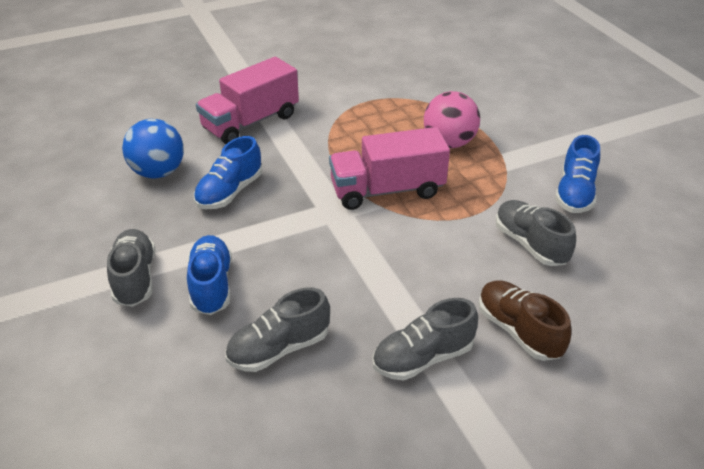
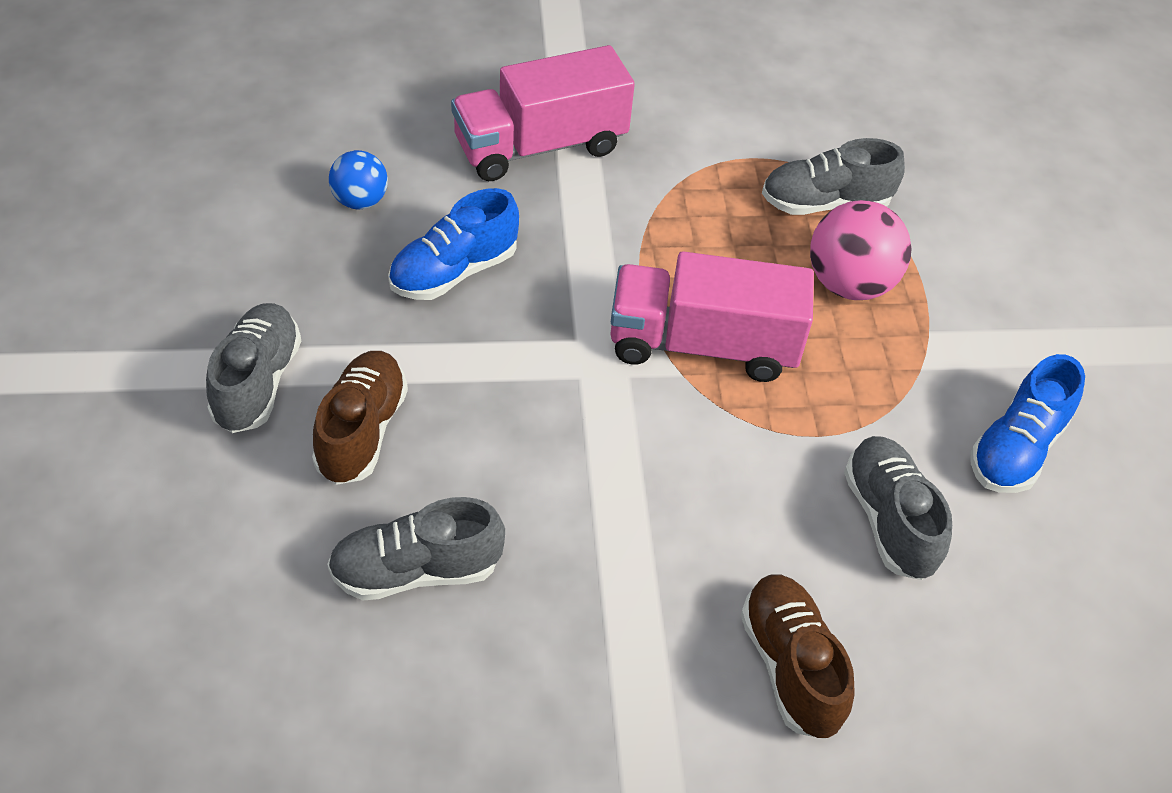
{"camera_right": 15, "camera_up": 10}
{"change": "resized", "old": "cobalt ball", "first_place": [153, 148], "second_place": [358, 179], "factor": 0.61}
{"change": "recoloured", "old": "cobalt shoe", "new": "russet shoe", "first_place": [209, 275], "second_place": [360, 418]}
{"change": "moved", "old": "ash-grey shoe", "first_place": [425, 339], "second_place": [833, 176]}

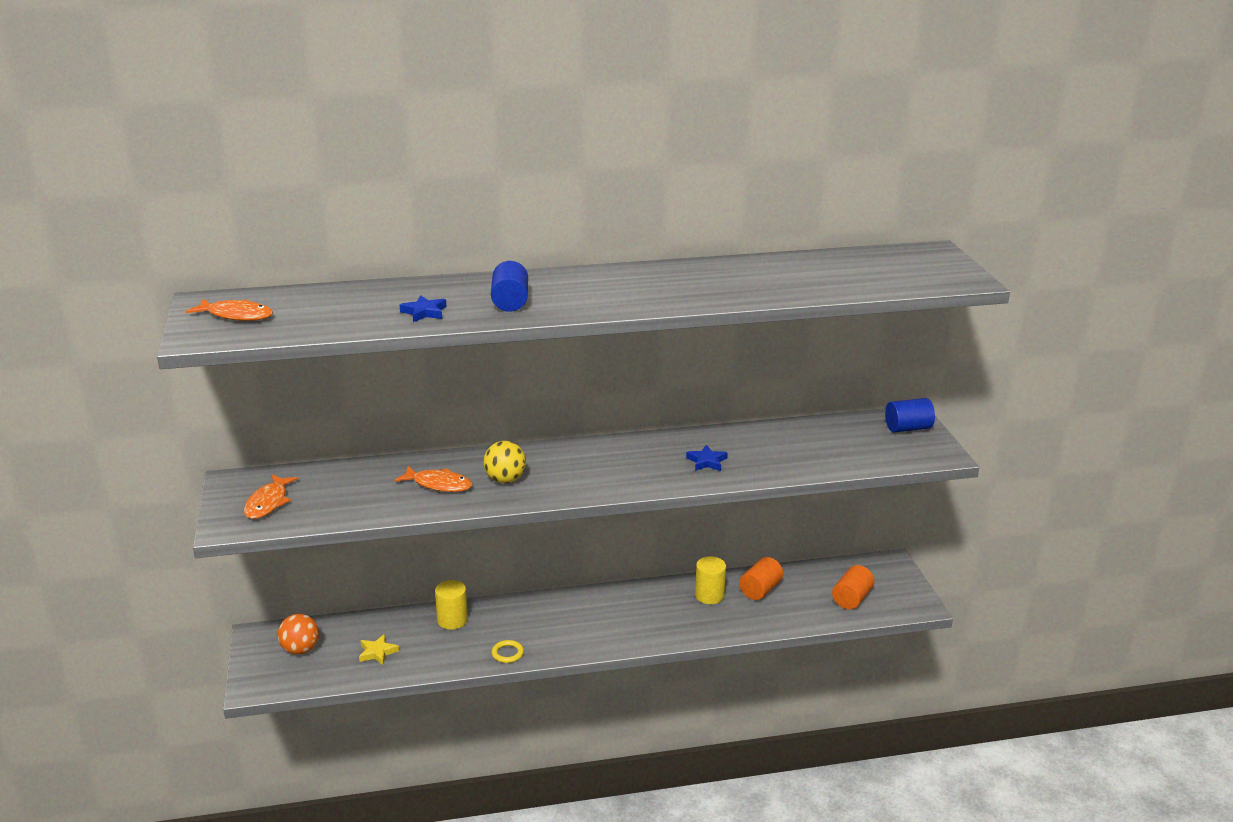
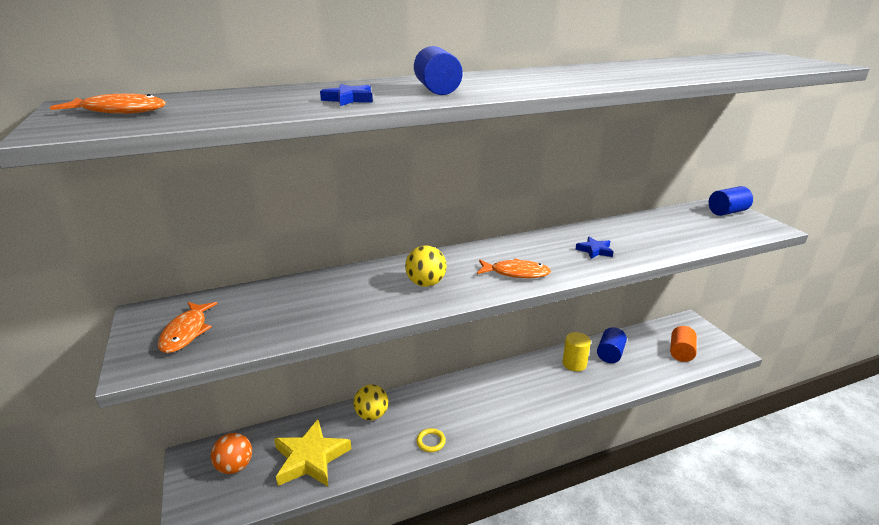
{"camera_right": -10, "camera_up": 0}
{"change": "moved", "old": "orange-coloured fish figure", "first_place": [433, 479], "second_place": [514, 268]}
{"change": "recoloured", "old": "orange-coloured solid cylinder", "new": "cobalt solid cylinder", "first_place": [761, 578], "second_place": [612, 345]}
{"change": "replaced", "old": "yellow solid cylinder", "new": "yellow ball", "first_place": [451, 605], "second_place": [371, 402]}
{"change": "resized", "old": "yellow star", "first_place": [379, 649], "second_place": [312, 452], "factor": 2.05}

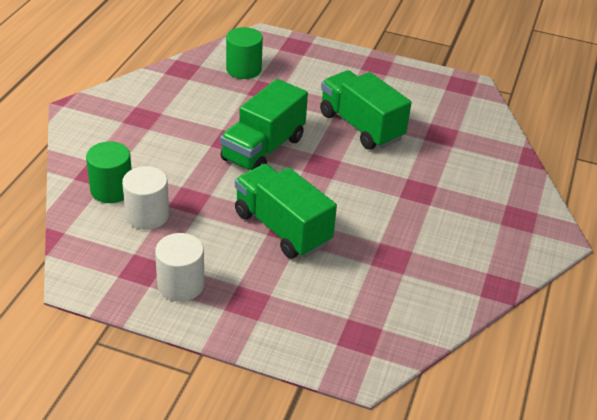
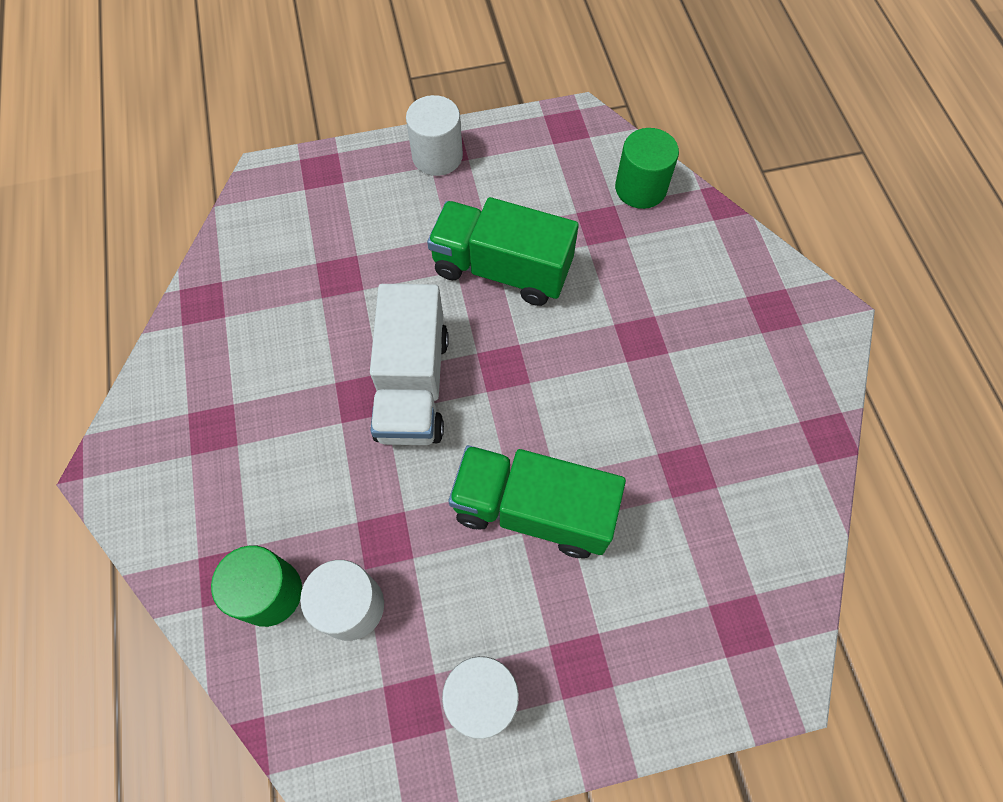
{"camera_right": -30, "camera_up": 25}
{"change": "moved", "old": "leaf-green solid cylinder", "first_place": [244, 53], "second_place": [647, 168]}
{"change": "recoloured", "old": "leaf-green toy truck", "new": "white toy truck", "first_place": [264, 125], "second_place": [409, 364]}
{"change": "added", "new": "white solid cylinder", "second_place": [434, 135]}

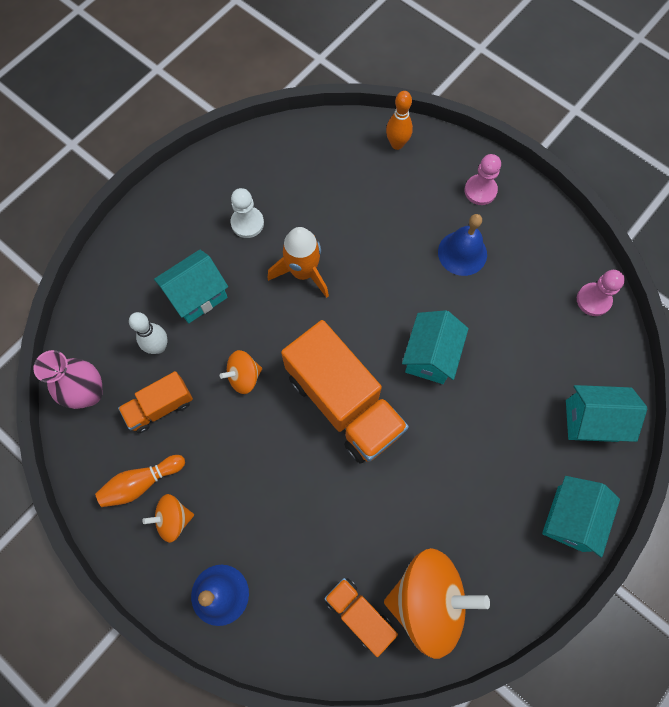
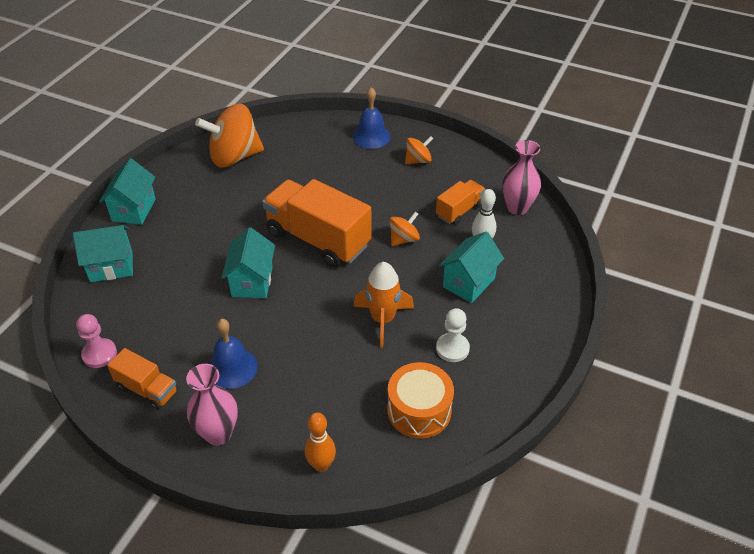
{"camera_right": 165, "camera_up": -25}
{"change": "replaced", "old": "rosy chess pawn", "new": "rosy flower vase", "first_place": [483, 179], "second_place": [212, 405]}
{"change": "removed", "old": "orange-coloured bowling pin", "first_place": [140, 481]}
{"change": "moved", "old": "orange-coloured toy truck", "first_place": [361, 617], "second_place": [142, 379]}
{"change": "added", "new": "orange-coloured drum", "second_place": [420, 400]}

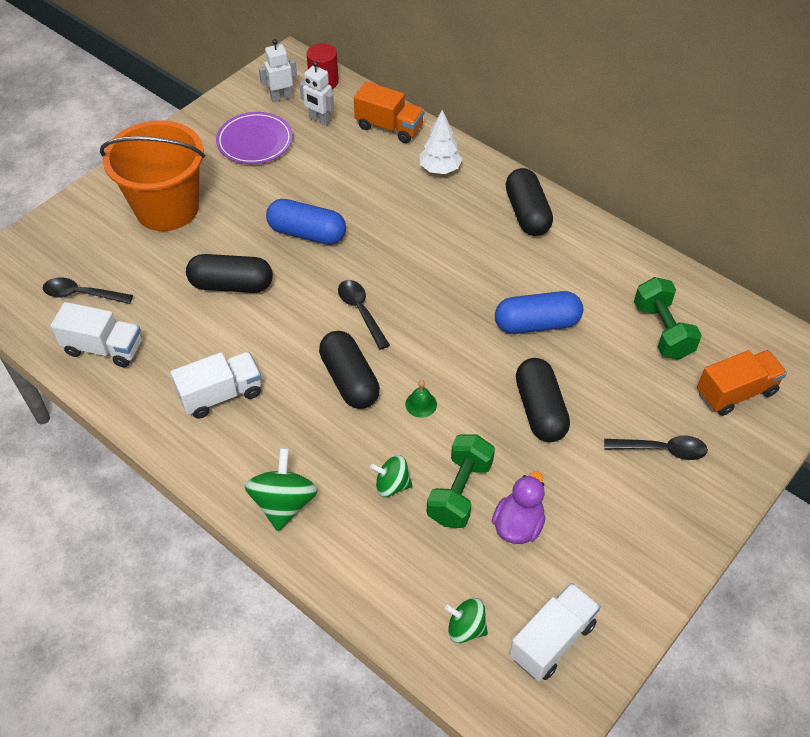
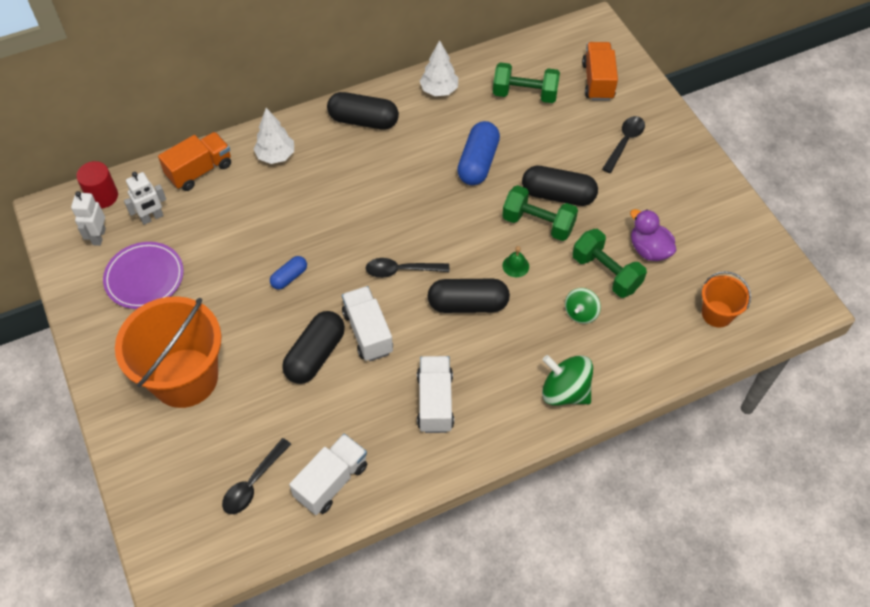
{"camera_right": -65, "camera_up": 5}
{"change": "resized", "old": "cobalt capsule", "first_place": [306, 222], "second_place": [288, 273], "factor": 0.55}
{"change": "moved", "old": "white toy truck", "first_place": [555, 632], "second_place": [367, 323]}
{"change": "replaced", "old": "leaf-green whirligig", "new": "orange-coloured bucket", "first_place": [466, 620], "second_place": [726, 299]}
{"change": "added", "new": "white tree", "second_place": [439, 68]}
{"change": "added", "new": "leaf-green free weight", "second_place": [540, 213]}

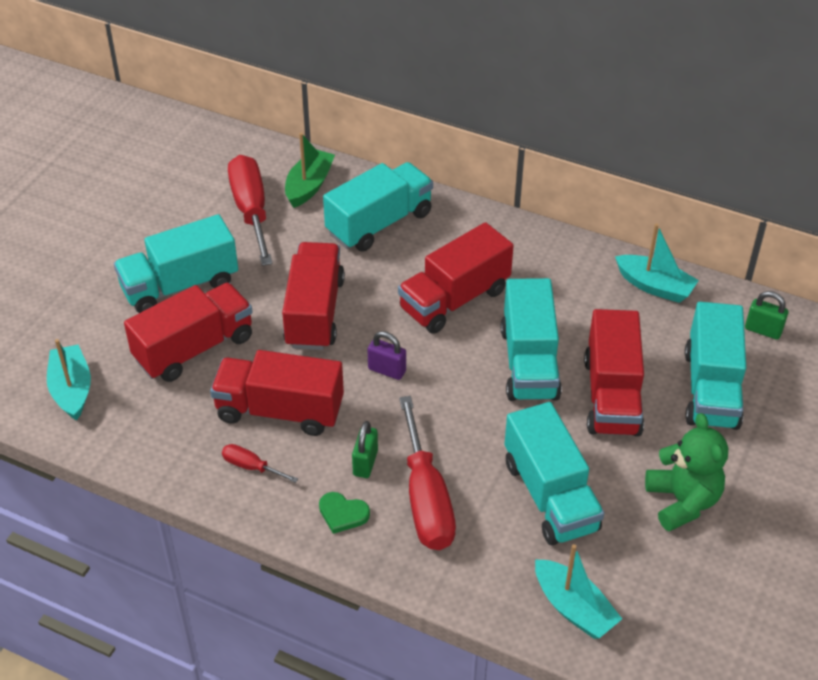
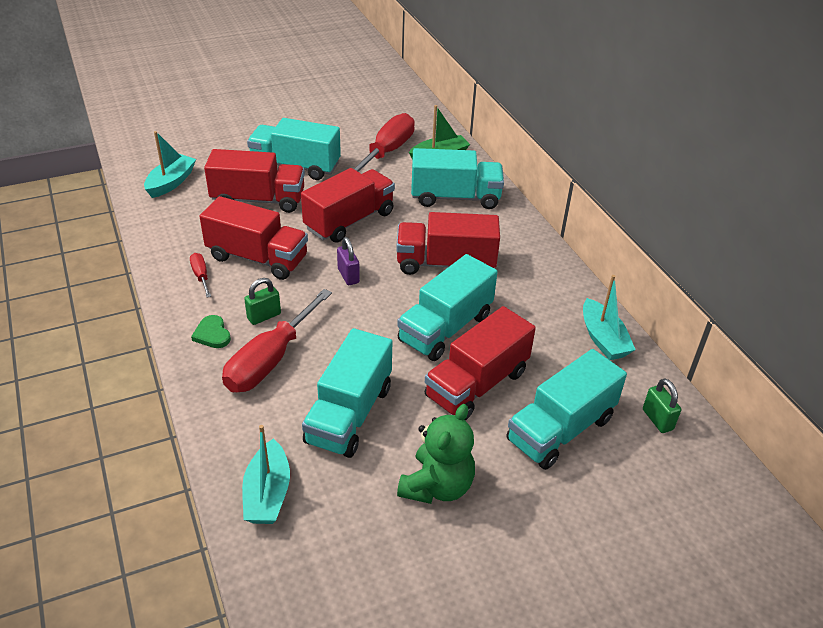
{"camera_right": 40, "camera_up": -5}
{"change": "turned", "old": "red toy truck", "first_place": [277, 393], "second_place": [253, 238], "degrees": 150}

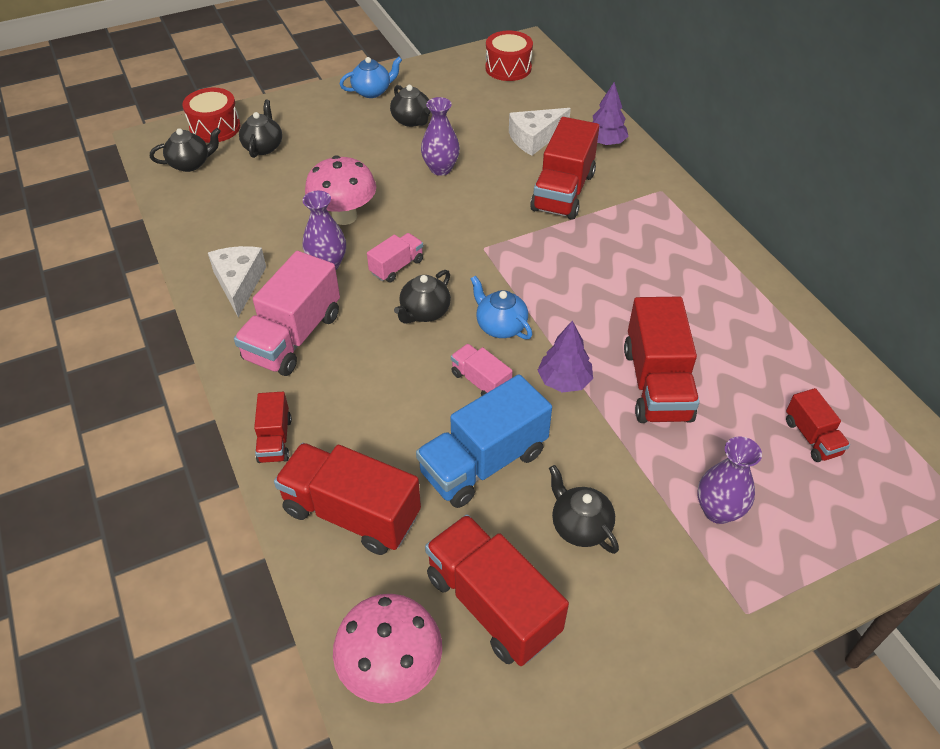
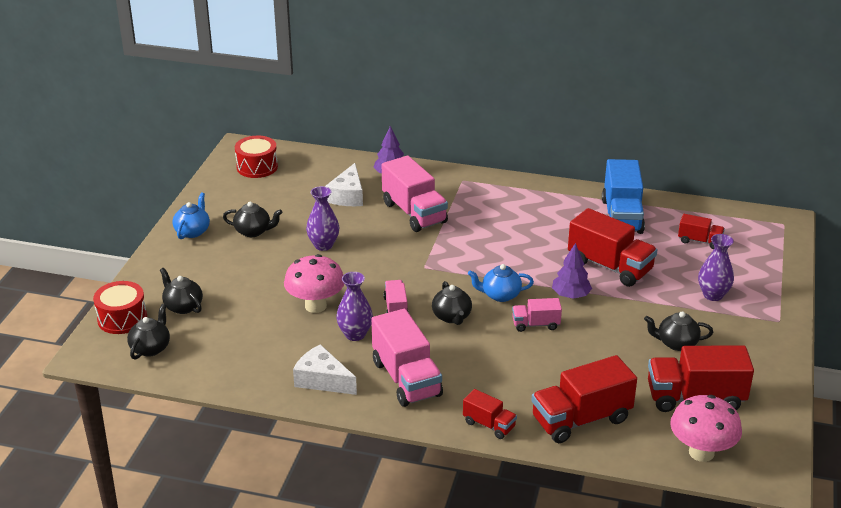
{"camera_right": -50, "camera_up": -15}
{"change": "recoloured", "old": "red toy truck", "new": "rosy toy truck", "first_place": [564, 168], "second_place": [415, 194]}
{"change": "moved", "old": "cobalt toy truck", "first_place": [484, 441], "second_place": [623, 196]}

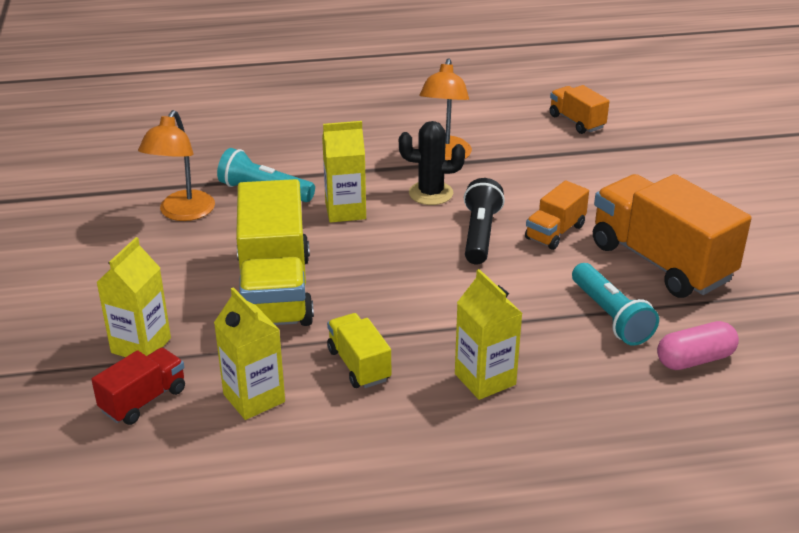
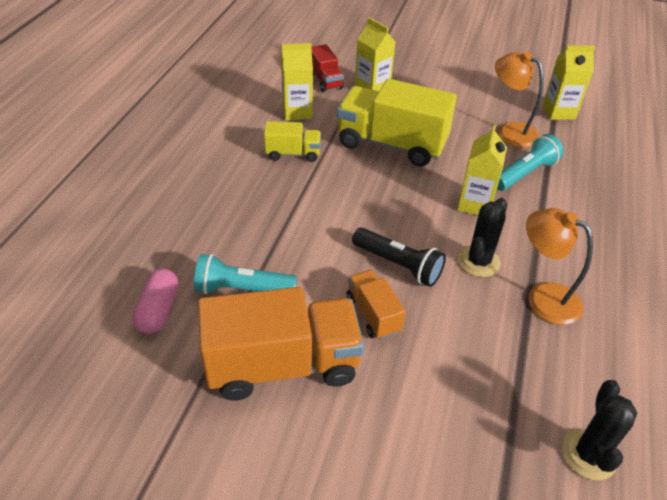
{"camera_right": 115, "camera_up": 10}
{"change": "replaced", "old": "orange-coloured toy truck", "new": "jet-black cactus", "first_place": [579, 109], "second_place": [599, 430]}
{"change": "moved", "old": "yellow milk carton", "first_place": [488, 334], "second_place": [569, 82]}

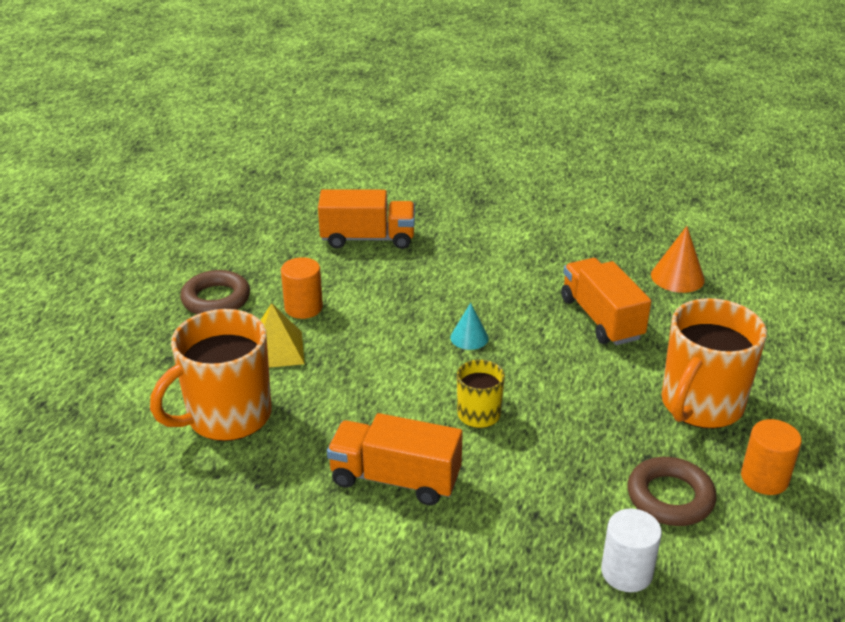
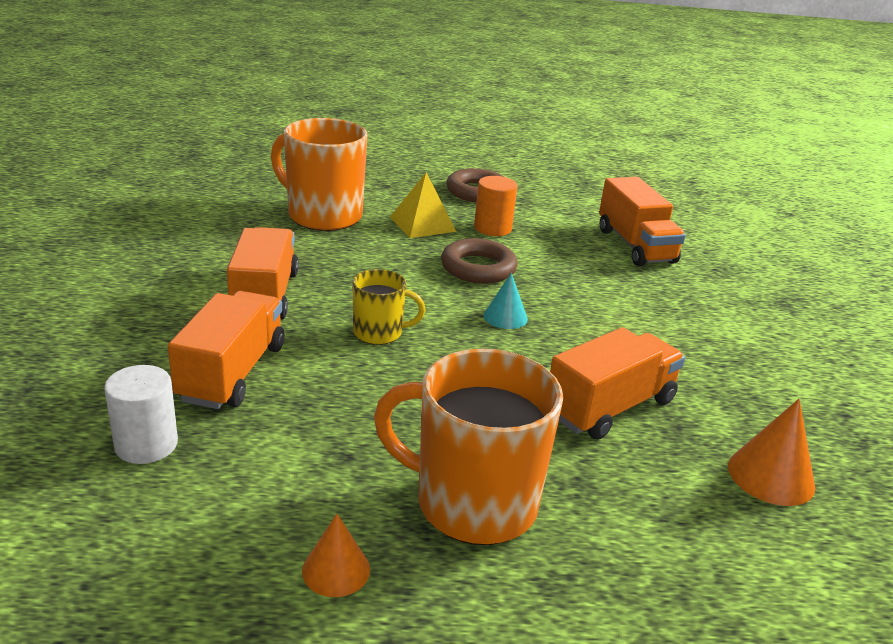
{"camera_right": 70, "camera_up": -5}
{"change": "replaced", "old": "orange-coloured solid cylinder", "new": "orange-coloured solid cone", "first_place": [771, 457], "second_place": [336, 555]}
{"change": "moved", "old": "russet hoop", "first_place": [672, 491], "second_place": [479, 261]}
{"change": "added", "new": "orange-coloured toy truck", "second_place": [226, 350]}

